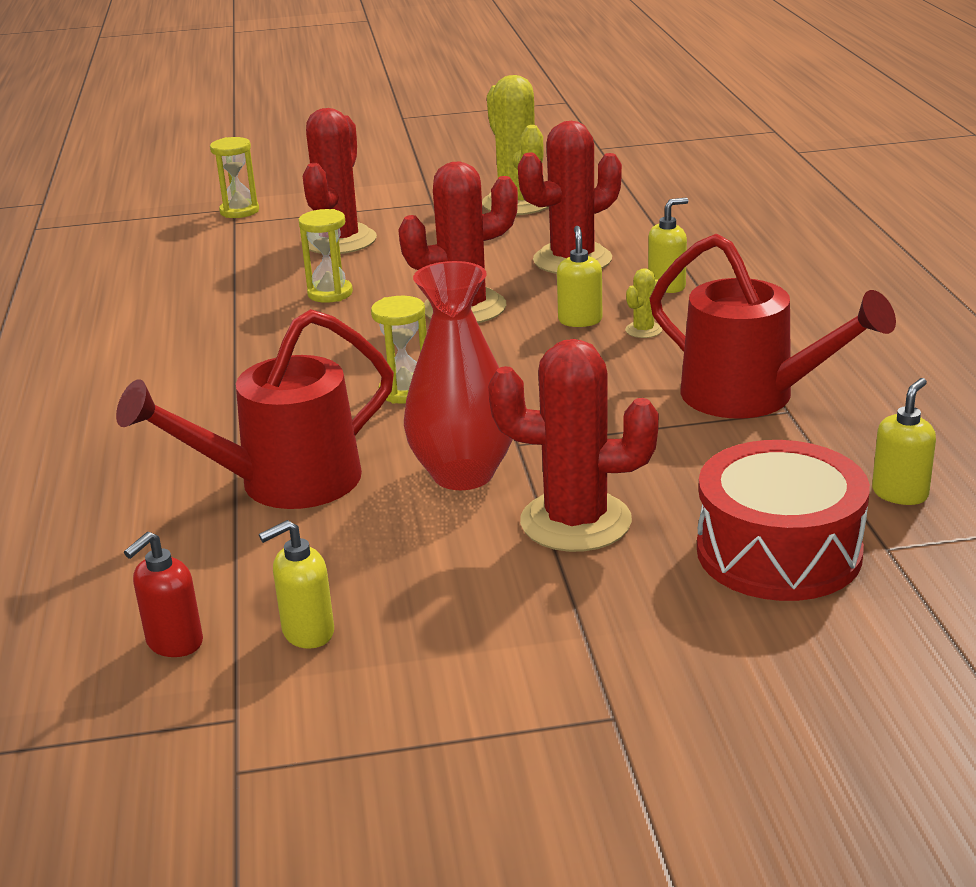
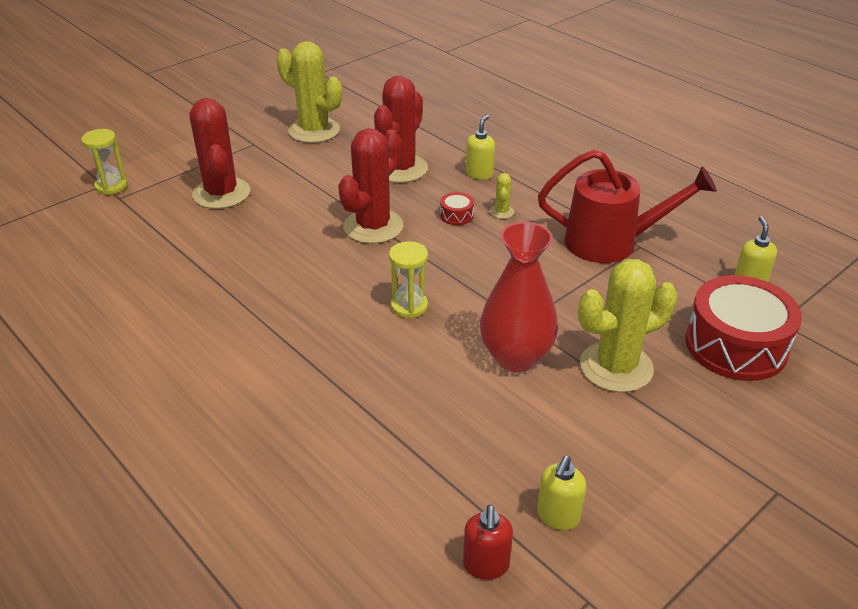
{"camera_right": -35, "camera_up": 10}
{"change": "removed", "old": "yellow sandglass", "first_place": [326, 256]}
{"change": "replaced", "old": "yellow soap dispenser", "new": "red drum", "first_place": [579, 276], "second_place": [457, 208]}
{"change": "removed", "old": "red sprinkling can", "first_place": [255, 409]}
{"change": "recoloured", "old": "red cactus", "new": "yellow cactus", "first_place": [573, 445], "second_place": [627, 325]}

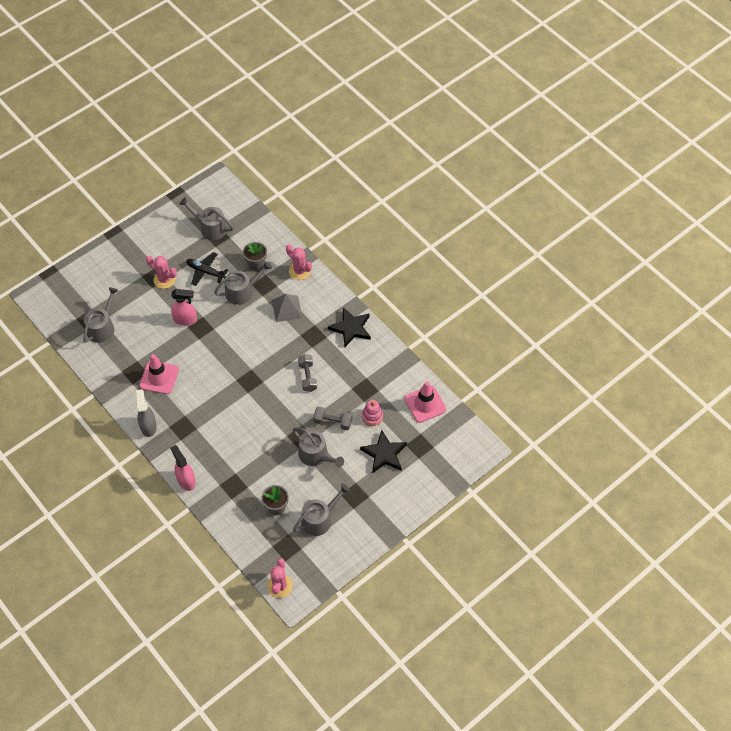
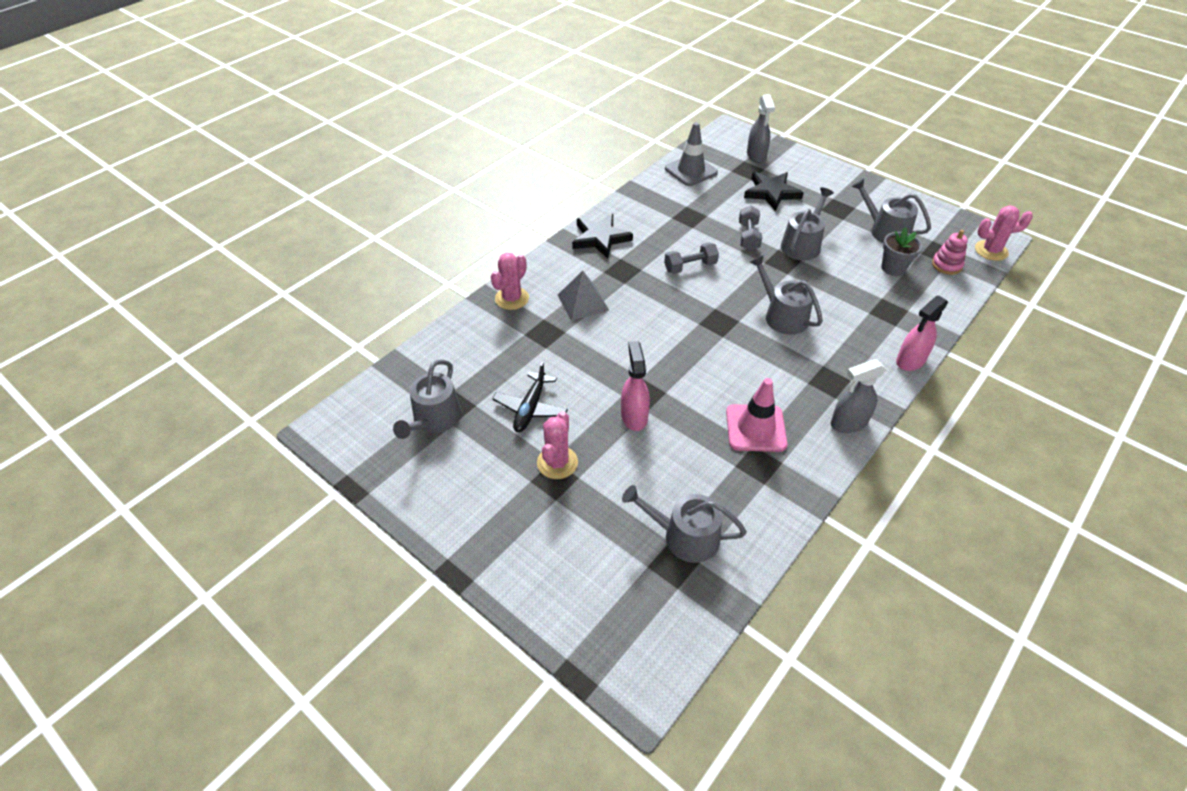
{"camera_right": -100, "camera_up": -10}
{"change": "removed", "old": "ash-grey plant pot", "first_place": [255, 256]}
{"change": "moved", "old": "ash-grey sprinkling can", "first_place": [243, 283], "second_place": [786, 295]}
{"change": "recoloured", "old": "rosy road cone", "new": "ash-grey road cone", "first_place": [425, 402], "second_place": [691, 154]}
{"change": "moved", "old": "rosy stacking toy", "first_place": [372, 413], "second_place": [950, 252]}
{"change": "added", "new": "ash-grey sprayer", "second_place": [761, 128]}

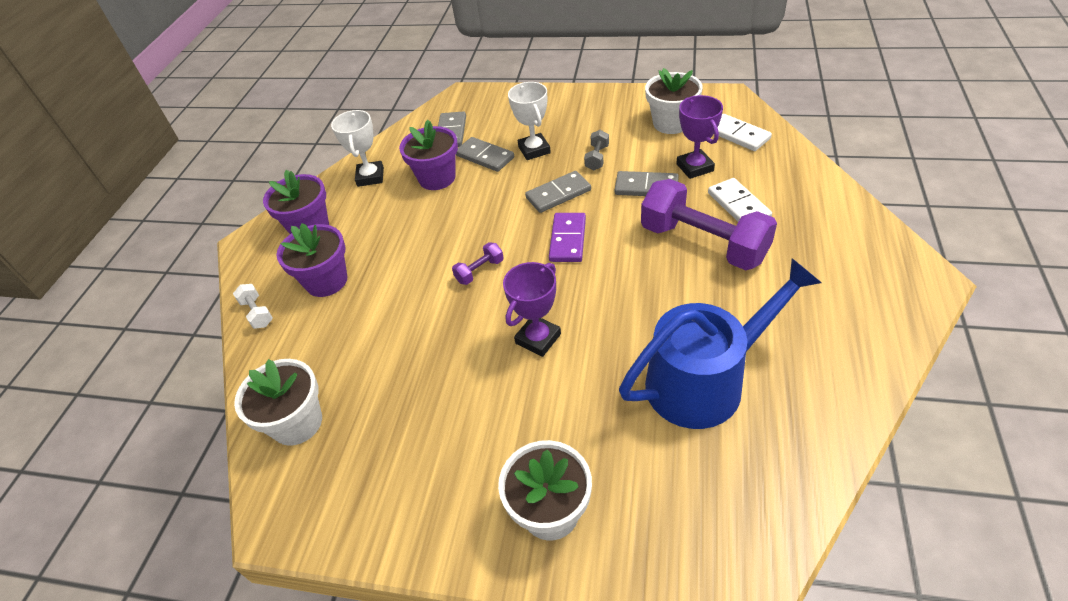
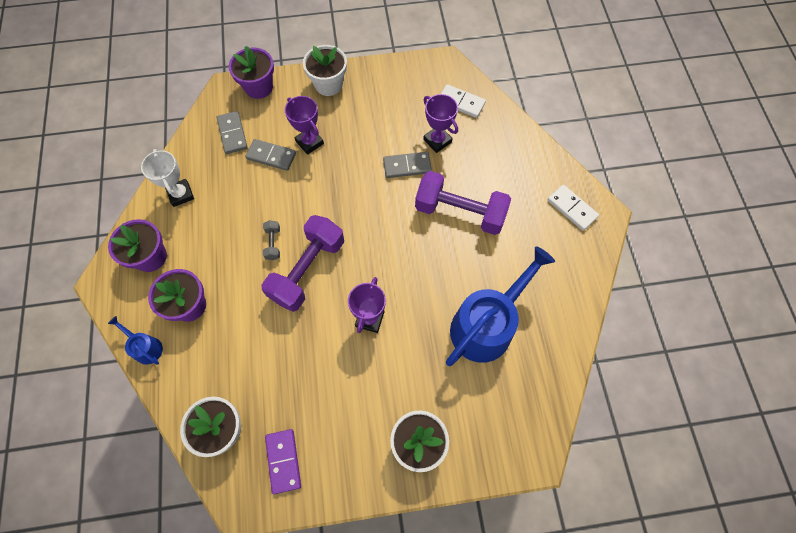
{"camera_right": -25, "camera_up": 20}
{"change": "moved", "old": "white plant pot", "first_place": [674, 101], "second_place": [325, 70]}
{"change": "recoloured", "old": "white trophy", "new": "royal purple trophy", "first_place": [529, 121], "second_place": [304, 125]}
{"change": "moved", "old": "royal purple plant pot", "first_place": [428, 155], "second_place": [251, 72]}
{"change": "moved", "old": "ash-grey free weight", "first_place": [596, 150], "second_place": [271, 240]}
{"change": "removed", "old": "ash-grey domino piece", "first_place": [558, 192]}
{"change": "moved", "old": "white domino piece", "first_place": [740, 200], "second_place": [573, 208]}
{"change": "moved", "old": "royal purple domino piece", "first_place": [567, 237], "second_place": [283, 461]}
{"change": "resized", "old": "royal purple free weight", "first_place": [478, 263], "second_place": [302, 263], "factor": 2.4}
{"change": "replaced", "old": "white free weight", "new": "cobalt sprinkling can", "first_place": [253, 306], "second_place": [135, 340]}

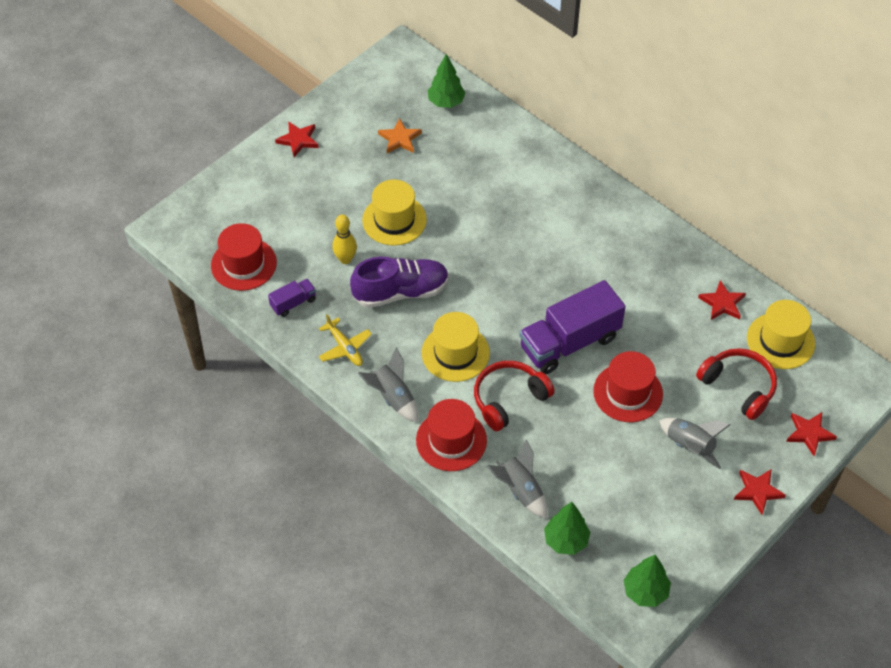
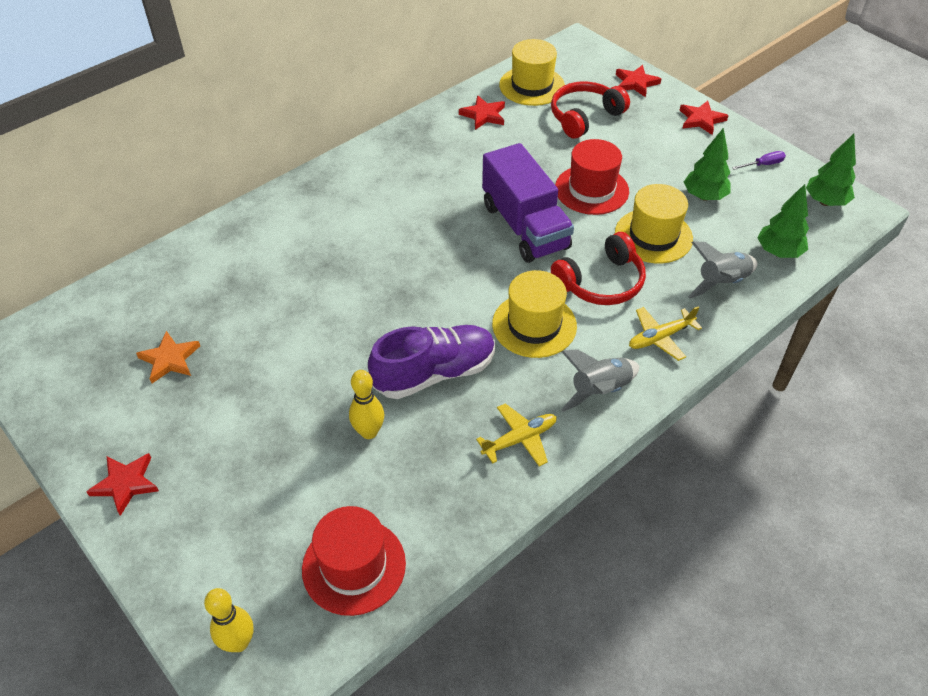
{"camera_right": -85, "camera_up": -5}
{"change": "moved", "old": "leaf-green tree", "first_place": [446, 81], "second_place": [707, 164]}
{"change": "moved", "old": "yellow hat", "first_place": [394, 212], "second_place": [654, 223]}
{"change": "turned", "old": "royal purple shoe", "first_place": [399, 282], "second_place": [431, 362], "degrees": 75}
{"change": "removed", "old": "royal purple toy truck", "first_place": [292, 298]}
{"change": "turned", "old": "red over-ear headphones", "first_place": [514, 396], "second_place": [598, 268], "degrees": -90}
{"change": "replaced", "old": "red hat", "new": "yellow toy plane", "first_place": [451, 435], "second_place": [665, 333]}
{"change": "removed", "old": "ash-grey spaceship", "first_place": [694, 443]}
{"change": "added", "new": "royal purple screwdriver", "second_place": [759, 160]}
{"change": "added", "new": "yellow bowling pin", "second_place": [228, 620]}

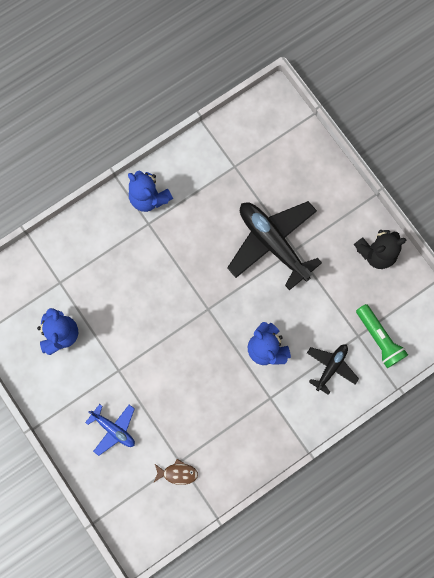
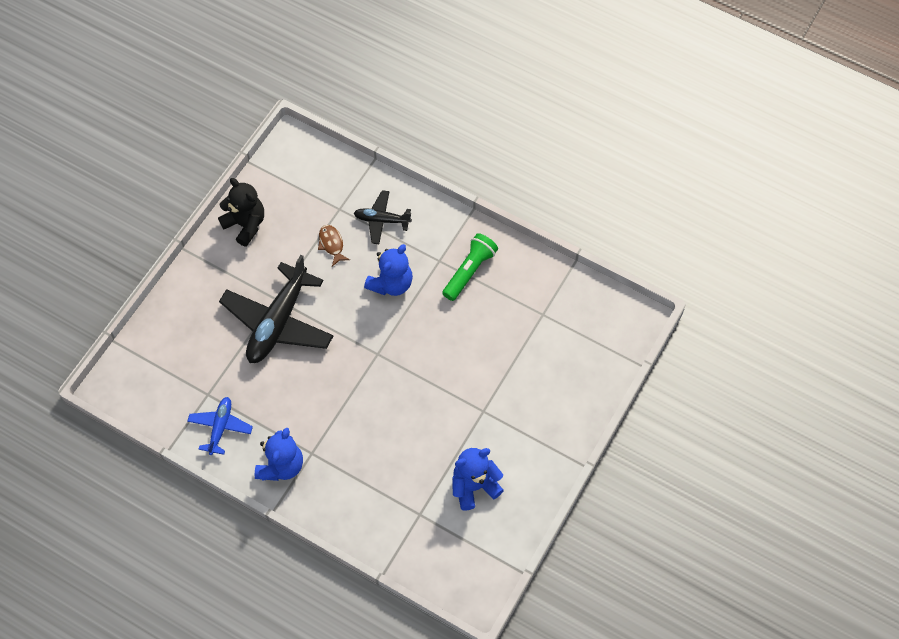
{"camera_right": -115, "camera_up": -15}
{"change": "moved", "old": "leaf-green torch", "first_place": [382, 336], "second_place": [470, 267]}
{"change": "moved", "old": "cobalt toy plane", "first_place": [110, 430], "second_place": [220, 426]}
{"change": "moved", "old": "russet fish figure", "first_place": [176, 472], "second_place": [334, 245]}

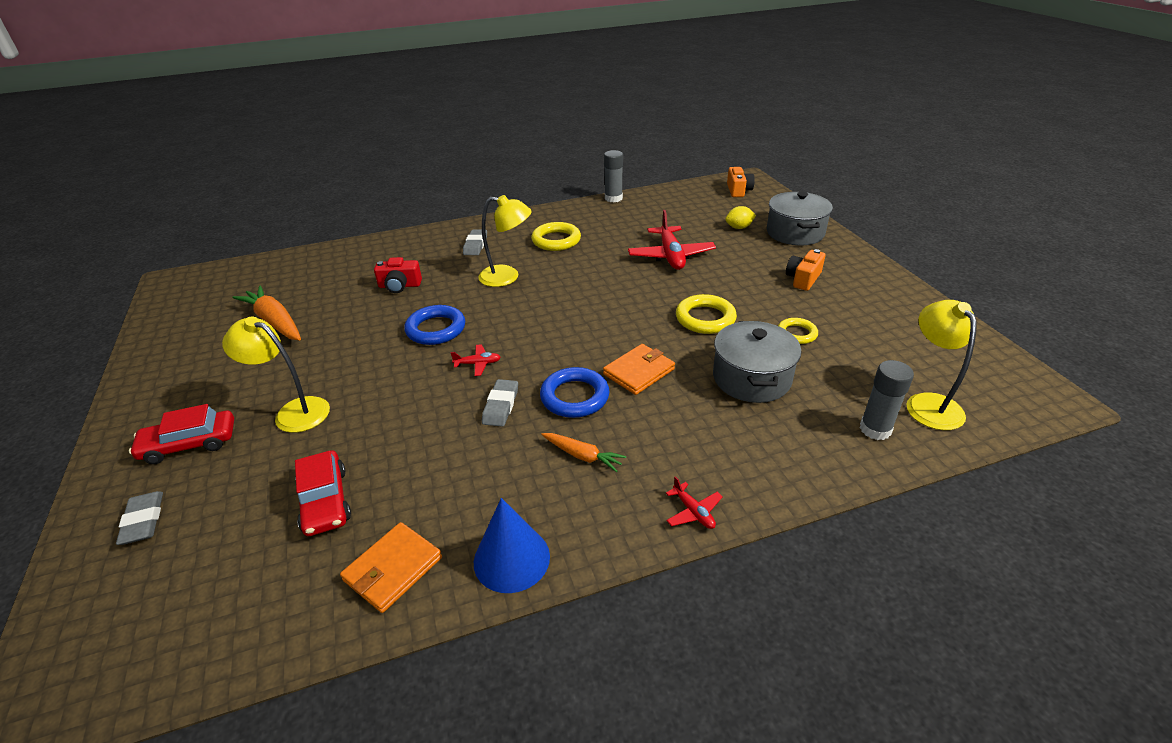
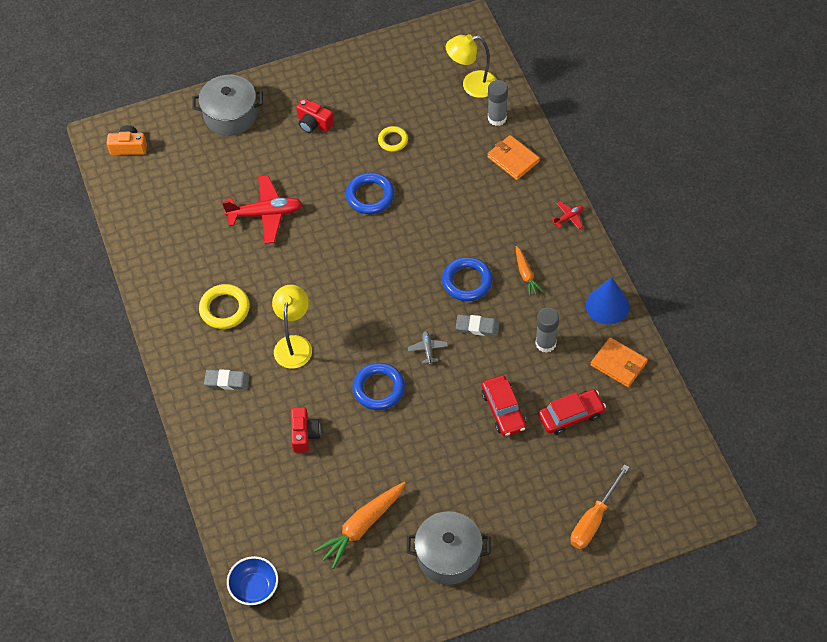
{"camera_right": -90, "camera_up": 20}
{"change": "moved", "old": "ash-grey glue", "first_place": [613, 176], "second_place": [547, 330]}
{"change": "removed", "old": "yellow citrus fruit", "first_place": [740, 217]}
{"change": "recoloured", "old": "orange-coloured photo camera", "new": "red photo camera", "first_place": [805, 270], "second_place": [315, 115]}
{"change": "recoloured", "old": "yellow hoop", "new": "cobalt hoop", "first_place": [706, 314], "second_place": [370, 193]}
{"change": "removed", "old": "yellow lamp", "first_place": [276, 375]}
{"change": "moved", "old": "ash-grey stockpot", "first_place": [757, 362], "second_place": [448, 548]}
{"change": "recoloured", "old": "red toy plane", "new": "ash-grey toy plane", "first_place": [476, 360], "second_place": [428, 348]}
{"change": "moved", "old": "orange-coloured billfold", "first_place": [639, 369], "second_place": [513, 157]}
{"change": "moved", "old": "red automobile", "first_place": [181, 434], "second_place": [504, 406]}
{"change": "turned", "old": "orange-coloured carrot", "first_place": [583, 452], "second_place": [529, 271], "degrees": 135}
{"change": "replaced", "old": "ash-grey eraser", "new": "orange-coloured screwdriver", "first_place": [139, 518], "second_place": [600, 506]}
{"change": "added", "new": "cobalt bowl", "second_place": [252, 580]}

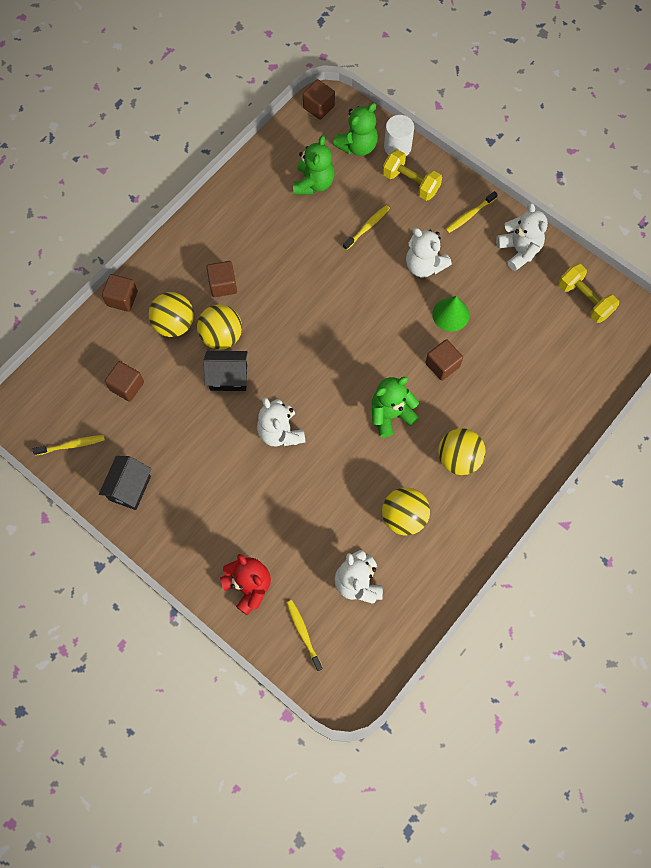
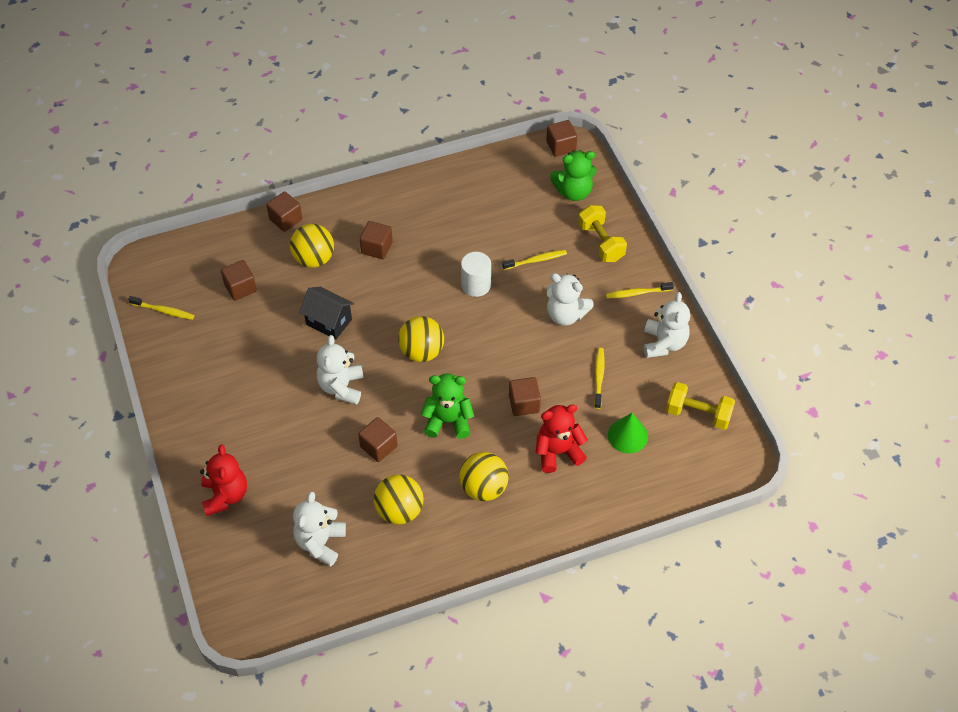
{"camera_right": 30, "camera_up": -15}
{"change": "moved", "old": "white solid cylinder", "first_place": [399, 135], "second_place": [476, 274]}
{"change": "removed", "old": "leaf-green stuffed bear", "first_place": [314, 165]}
{"change": "turned", "old": "white stuffed bear", "first_place": [429, 252], "second_place": [570, 299], "degrees": -45}
{"change": "turned", "old": "yellow free weight", "first_place": [588, 293], "second_place": [700, 406], "degrees": -60}
{"change": "moved", "old": "leaf-green solid cone", "first_place": [451, 314], "second_place": [628, 433]}
{"change": "moved", "old": "yellow ball", "first_place": [219, 327], "second_place": [421, 339]}
{"change": "removed", "old": "jet-black house", "first_place": [125, 483]}
{"change": "moved", "old": "yellow toothbrush", "first_place": [305, 635], "second_place": [599, 378]}
{"change": "added", "new": "red stuffed bear", "second_place": [562, 439]}
{"change": "added", "new": "russet cube", "second_place": [377, 439]}

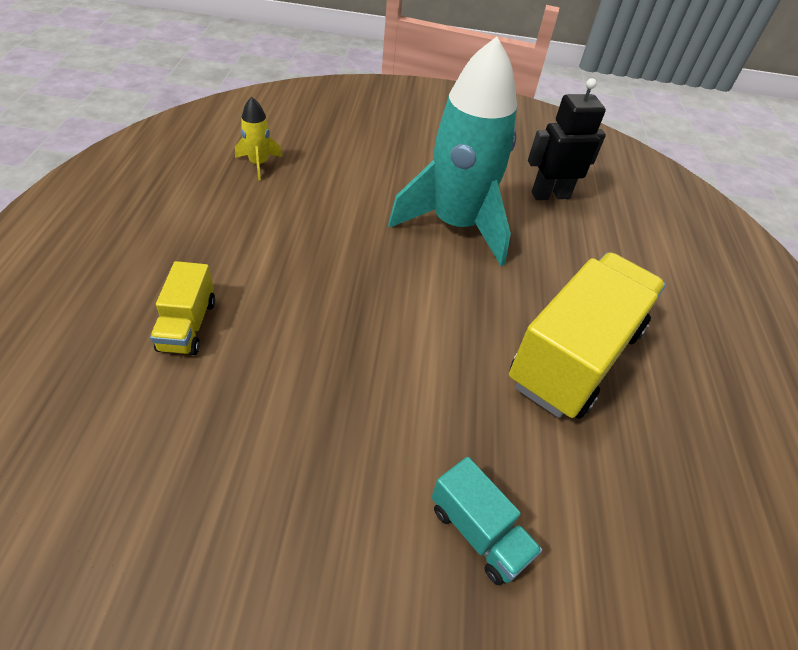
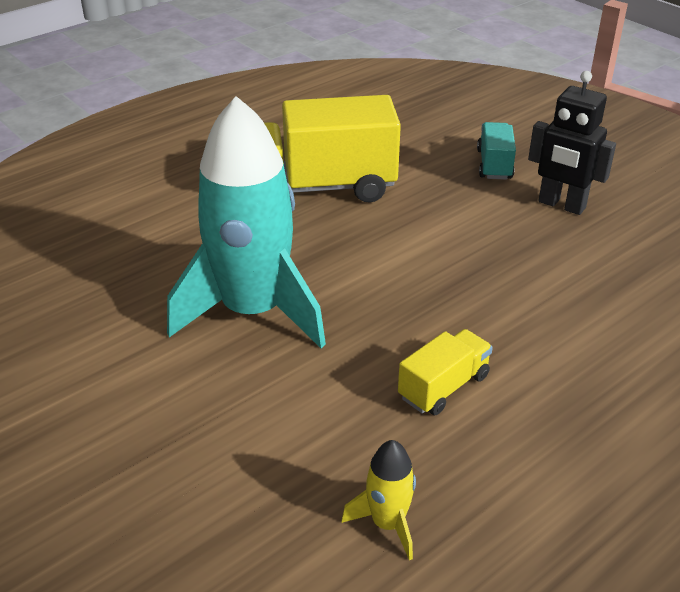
{"camera_right": -130, "camera_up": -10}
{"change": "moved", "old": "jet-black robot", "first_place": [567, 139], "second_place": [572, 143]}
{"change": "moved", "old": "yellow toy truck", "first_place": [182, 308], "second_place": [445, 372]}

